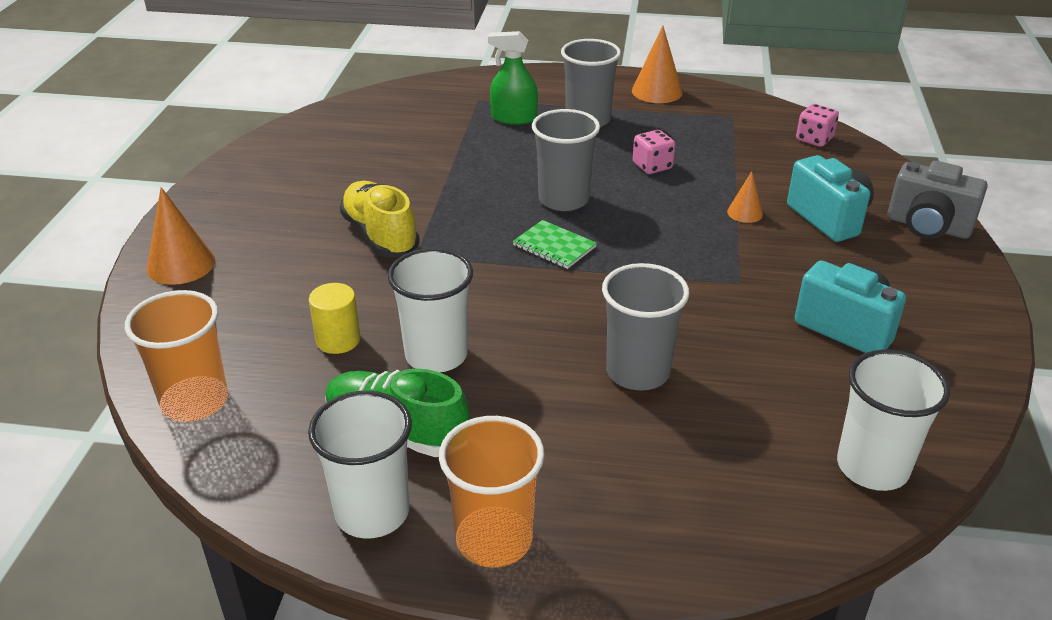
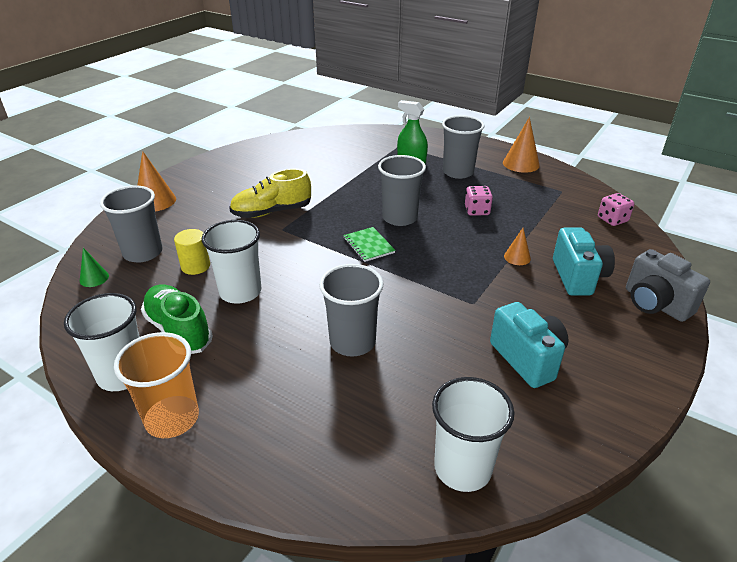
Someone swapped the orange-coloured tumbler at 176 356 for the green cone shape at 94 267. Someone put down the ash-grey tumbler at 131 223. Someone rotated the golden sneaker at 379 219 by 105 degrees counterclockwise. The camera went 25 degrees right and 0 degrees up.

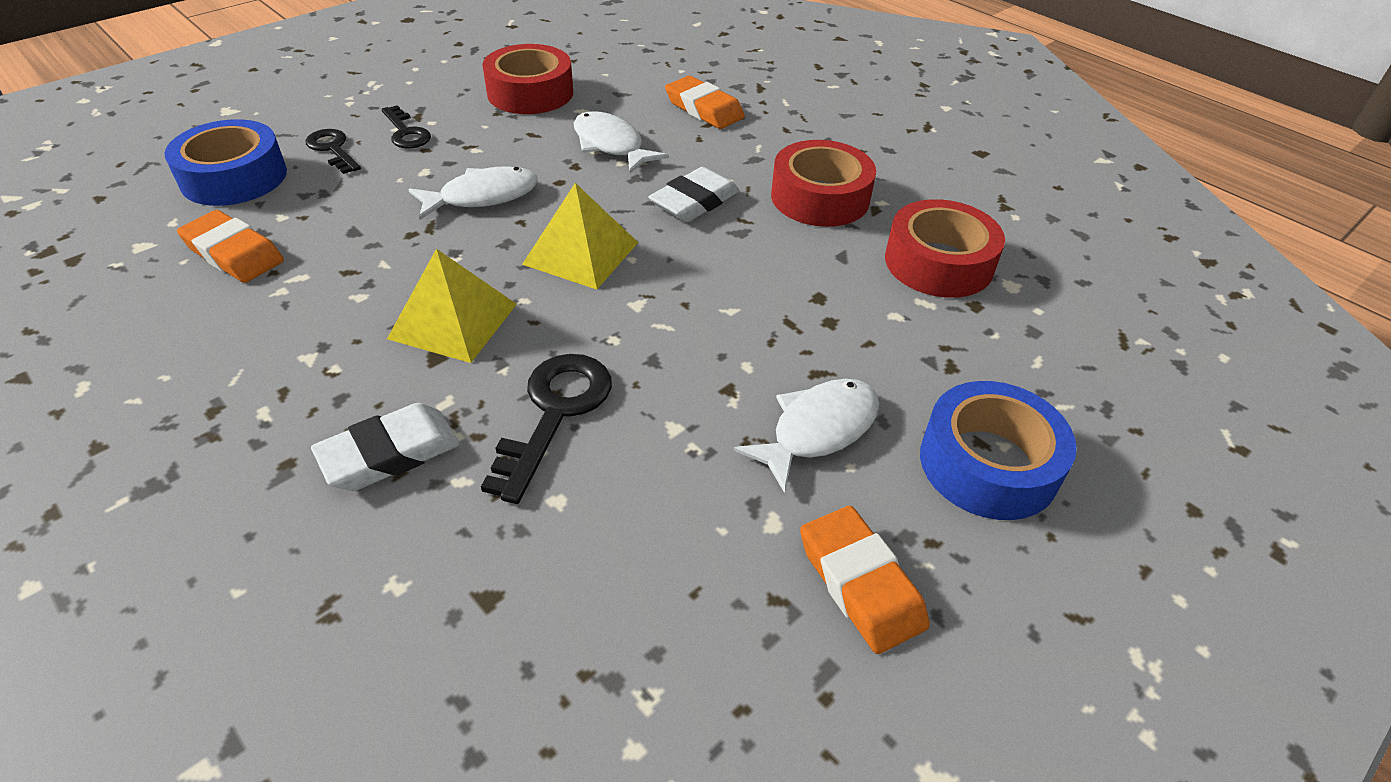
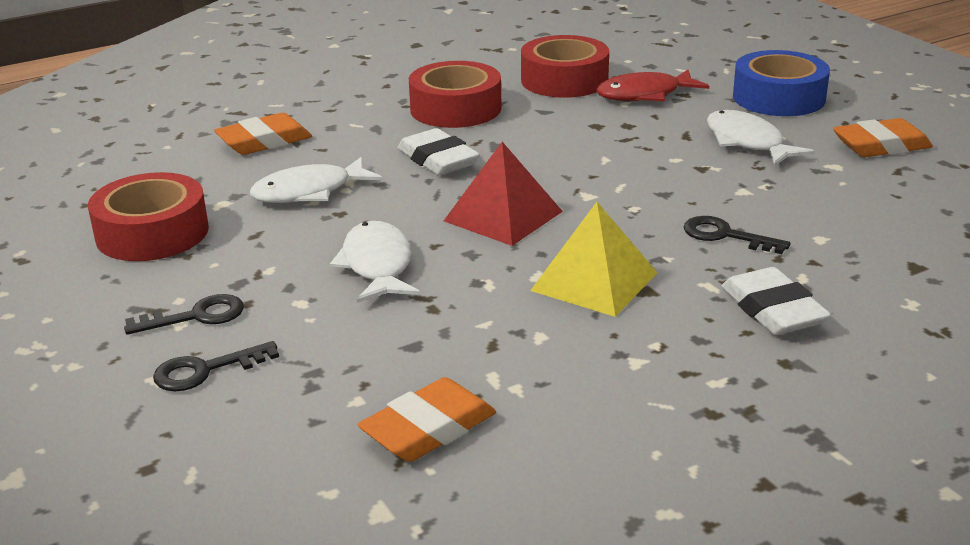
Someone repainted the golden pyramid at 580 236, which became the red pyramid at 503 194. Someone put down the red fish at 652 85. Someone scaled the black latchkey at 546 429 by 0.63. Someone took away the cobalt tape at 225 162. The camera went 75 degrees left and 15 degrees down.

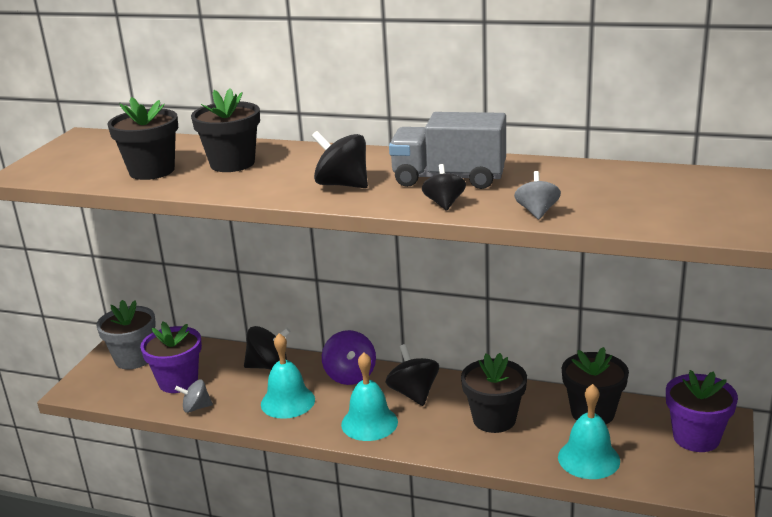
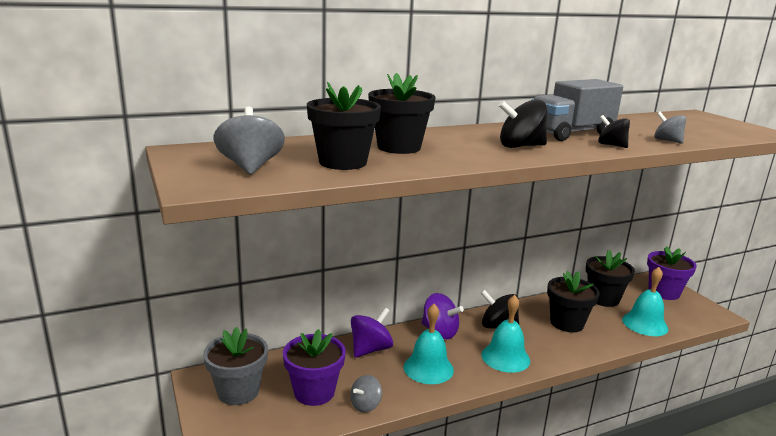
Someone put down the ash-grey whirligig at 249 140. Someone repainted the black whirligig at 267 348, which became the royal purple whirligig at 372 332. The camera went 45 degrees left and 5 degrees down.

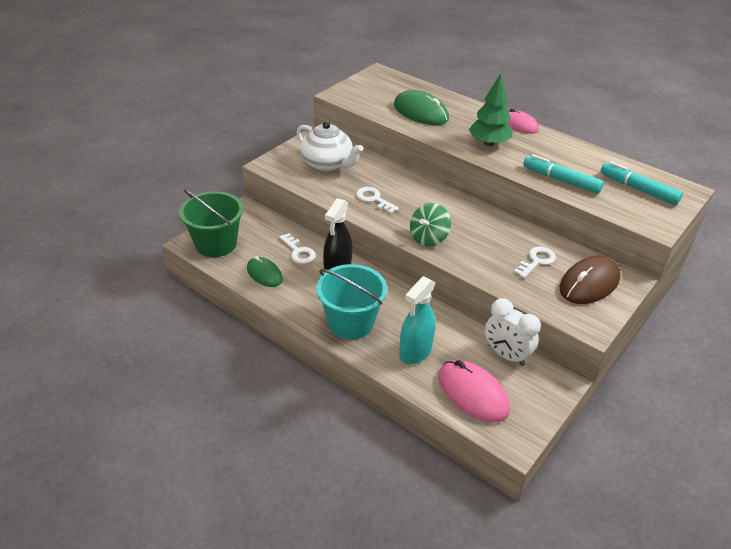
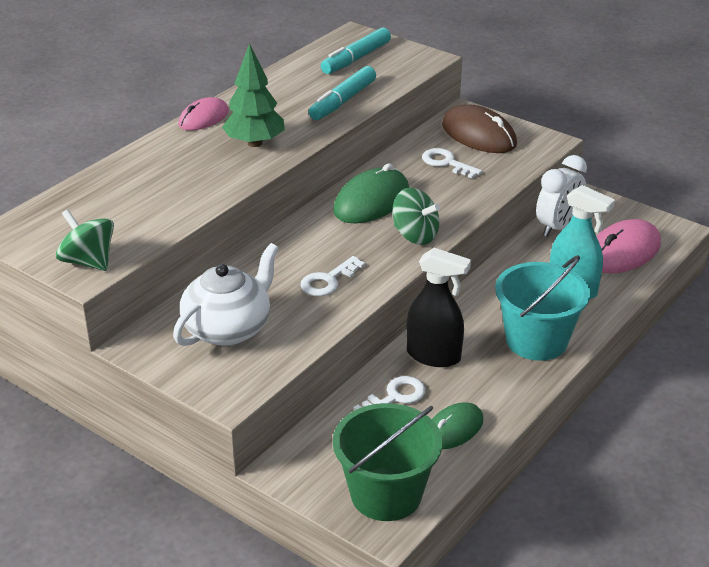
Someone put down the green whirligig at 85 240. Someone carried the green mouse from 421 107 to 371 193. The camera went 90 degrees left and 5 degrees down.

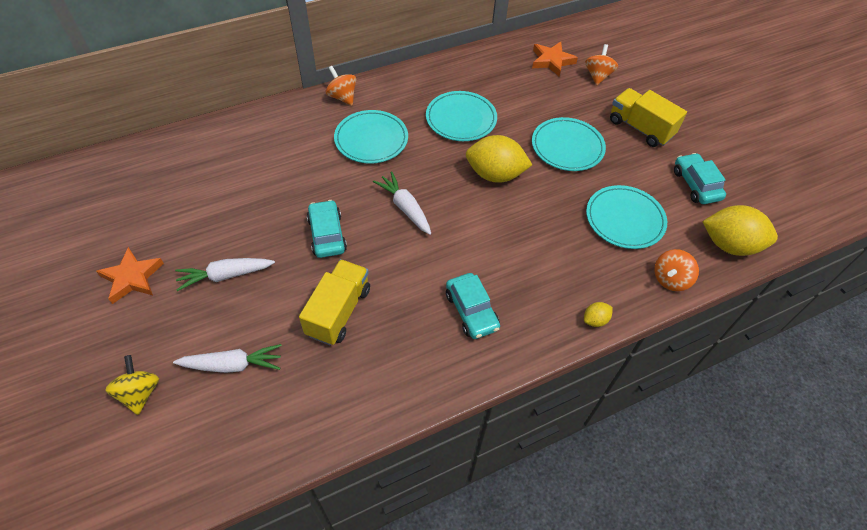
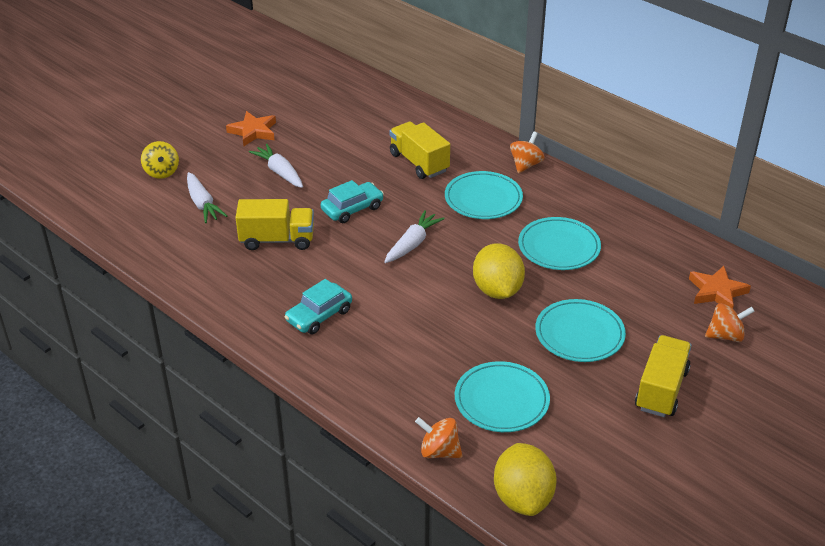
Someone rotated the golden whirligig at 132 385 by 105 degrees clockwise. Someone put down the golden toy truck at 420 150. Someone took away the golden toy lemon at 598 314. Someone took away the teal car at 700 178. The camera went 70 degrees right and 15 degrees down.

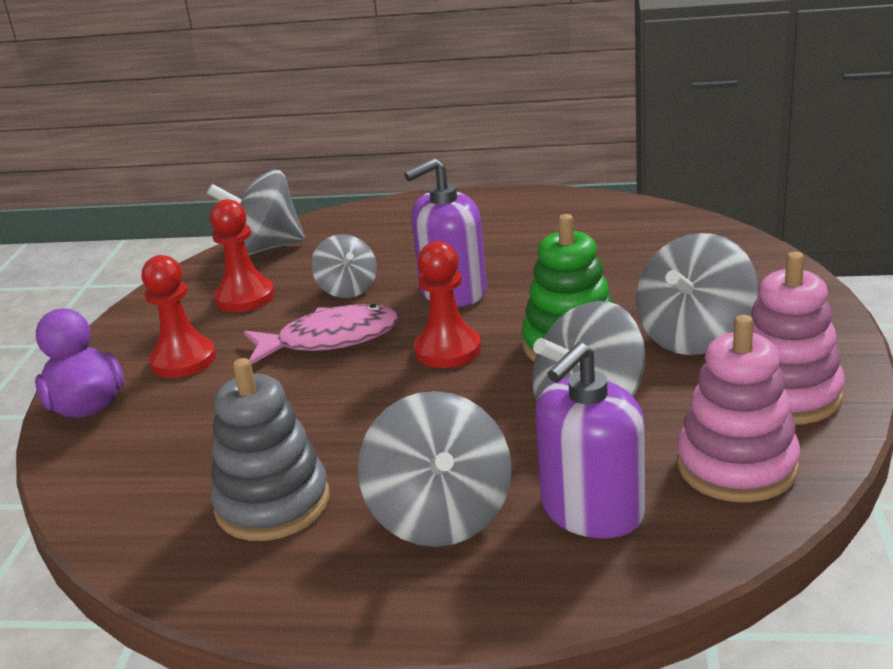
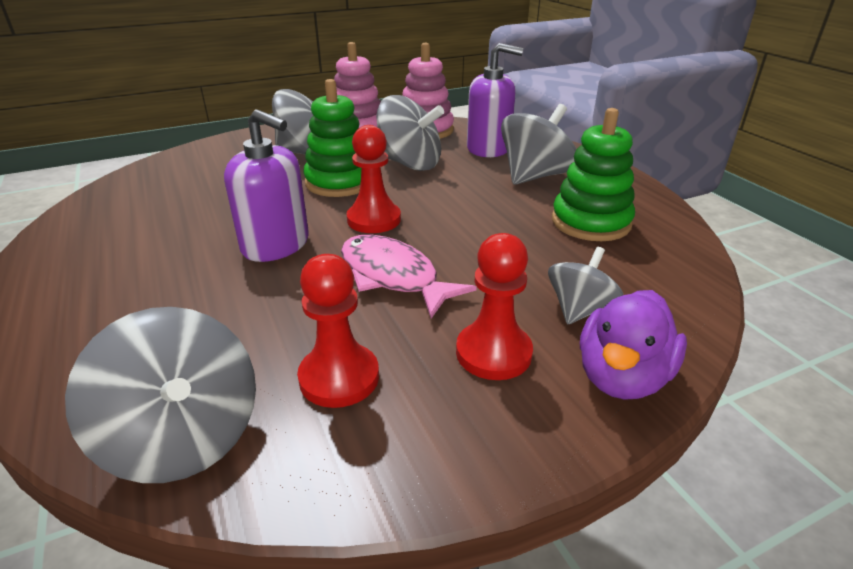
Someone carried the ash-grey whirligig from 344 266 to 585 285. Someone repainted the ash-grey ring stacker at 270 449, which became the green ring stacker at 593 174. The camera went 125 degrees left and 5 degrees up.

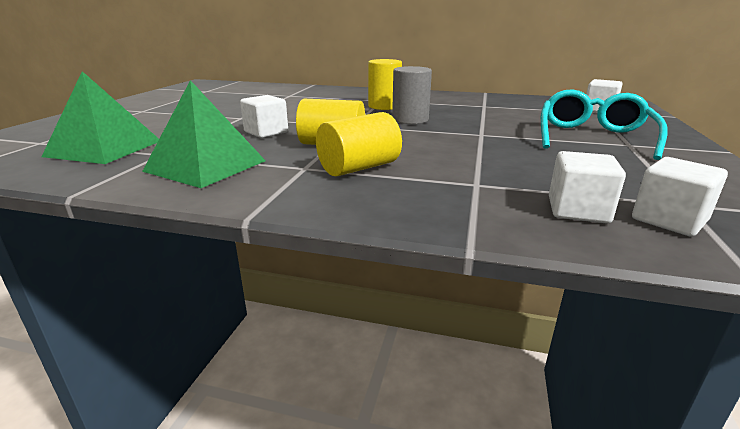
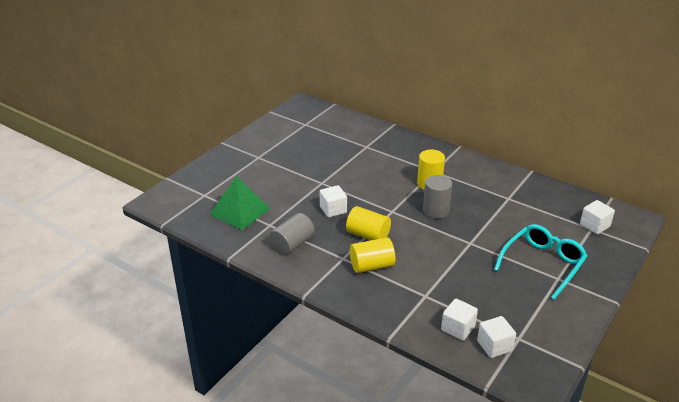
Someone swapped the green pyramid at 204 134 for the ash-grey cylinder at 292 234. The camera went 20 degrees right and 10 degrees up.

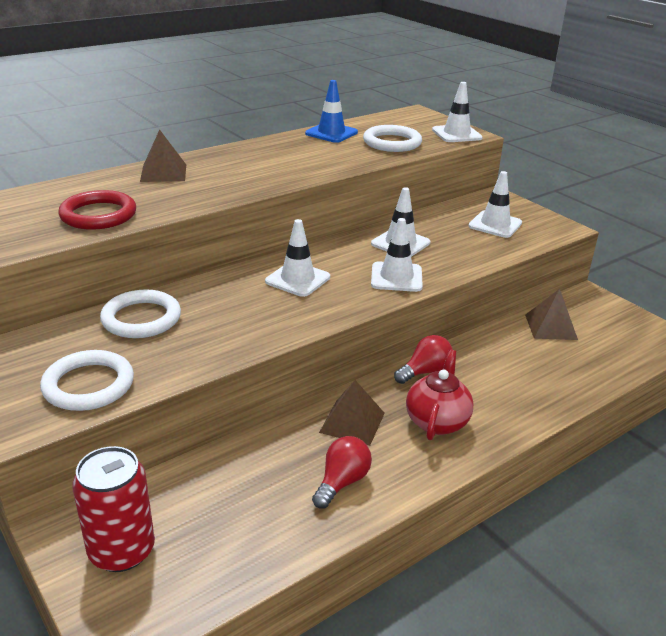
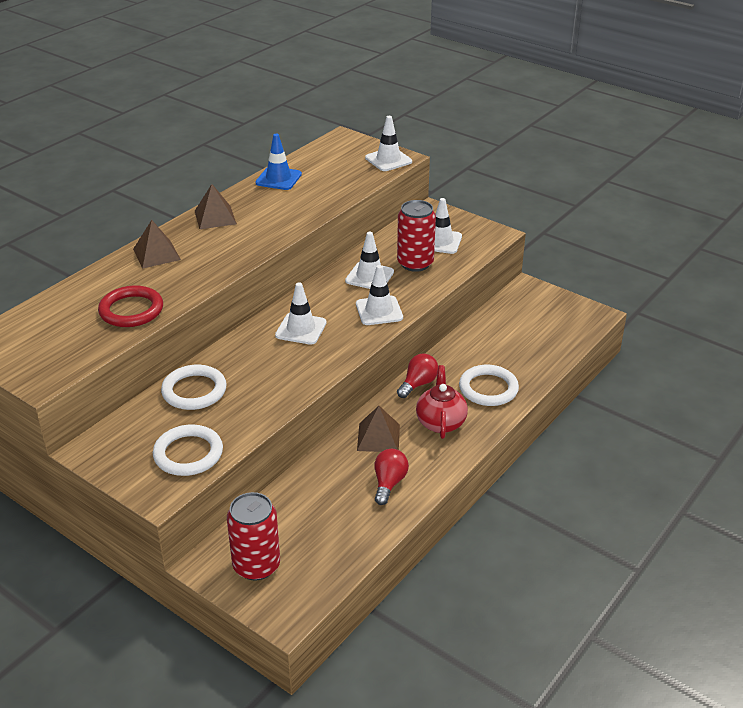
Someone carried the russet pyramid from 551 314 to 216 206. Someone put down the red can at 416 236. Someone carried the snow-white hoop from 392 138 to 489 385. The camera went 15 degrees left and 5 degrees up.

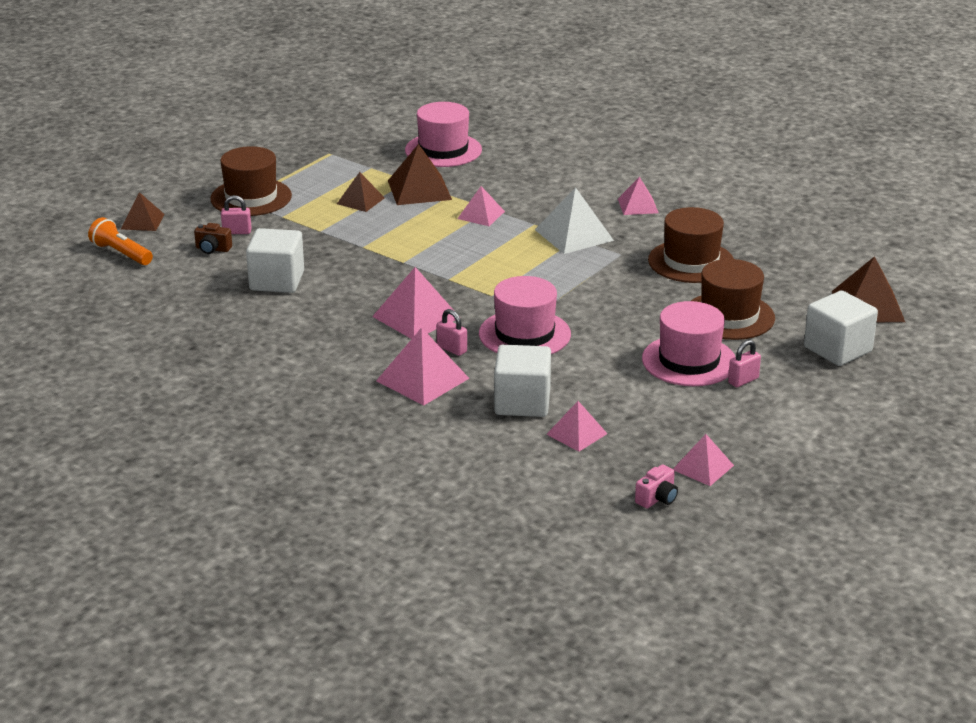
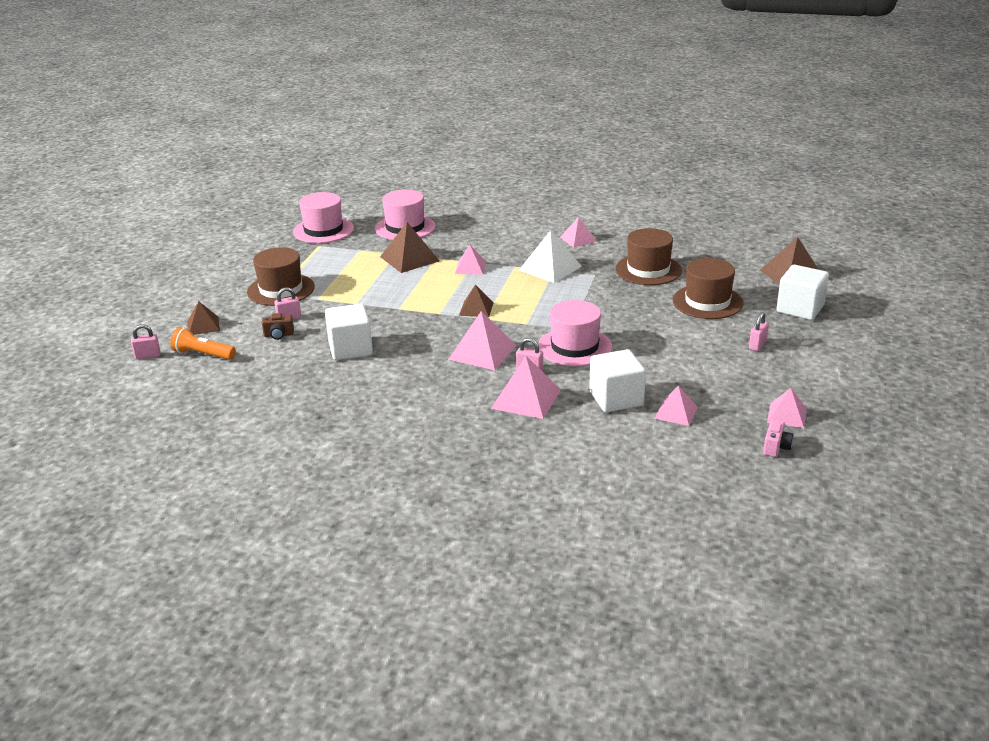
Someone put down the pink lock at 145 341. Someone carried the pink top hat from 688 343 to 323 217. Someone carried the russet pyramid from 361 192 to 476 300. The camera went 20 degrees left and 0 degrees up.

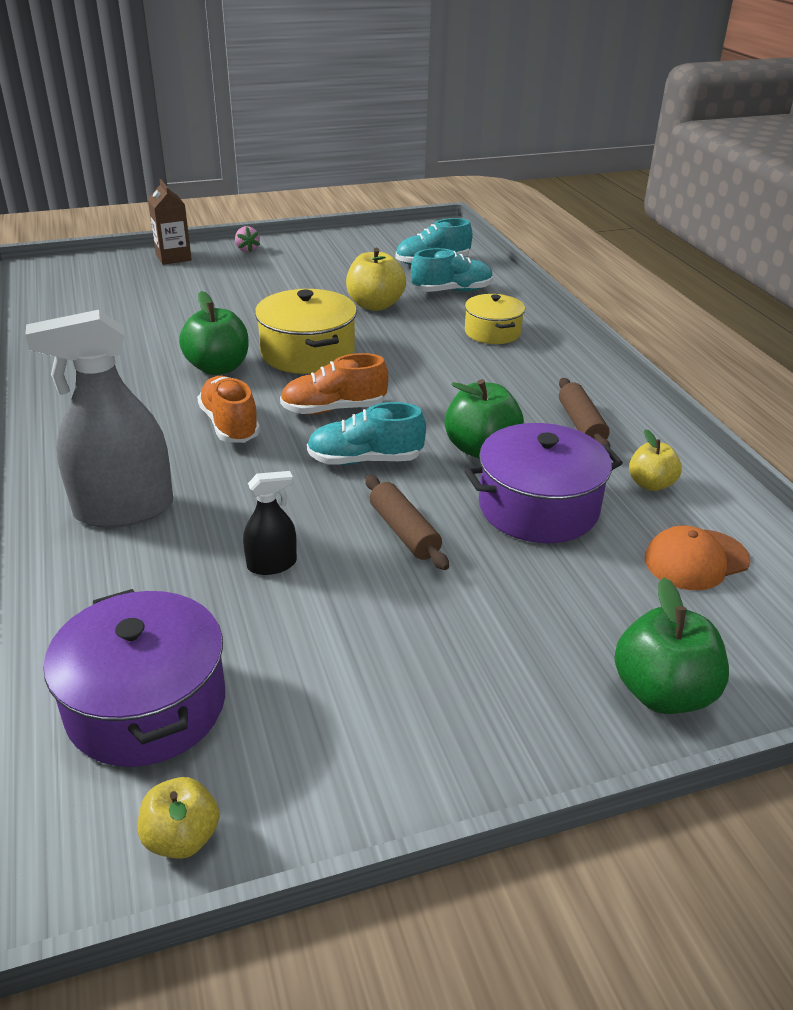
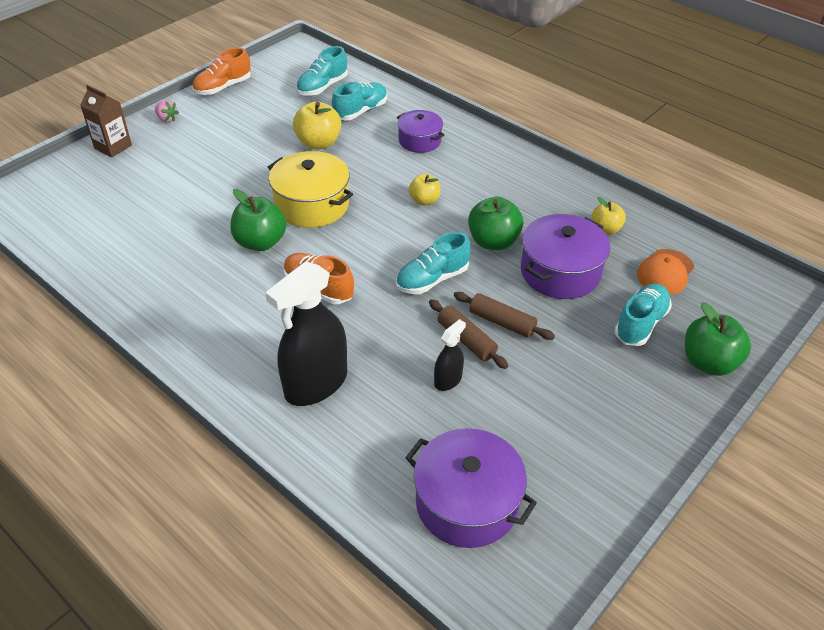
Someone carried the orange-coloured sneaker from 334 384 to 221 71. Someone repainted the ash-grey sprayer at 99 419, which became the black sprayer at 306 333. Someone repainted the golden stockpot at 495 319, which became the royal purple stockpot at 420 131. Someone carried the golden toy apple from 178 818 to 424 190. Someone carried the russet rolling pin from 584 412 to 468 334. Someone put down the teal sneaker at 643 314. The camera went 30 degrees left and 10 degrees up.

